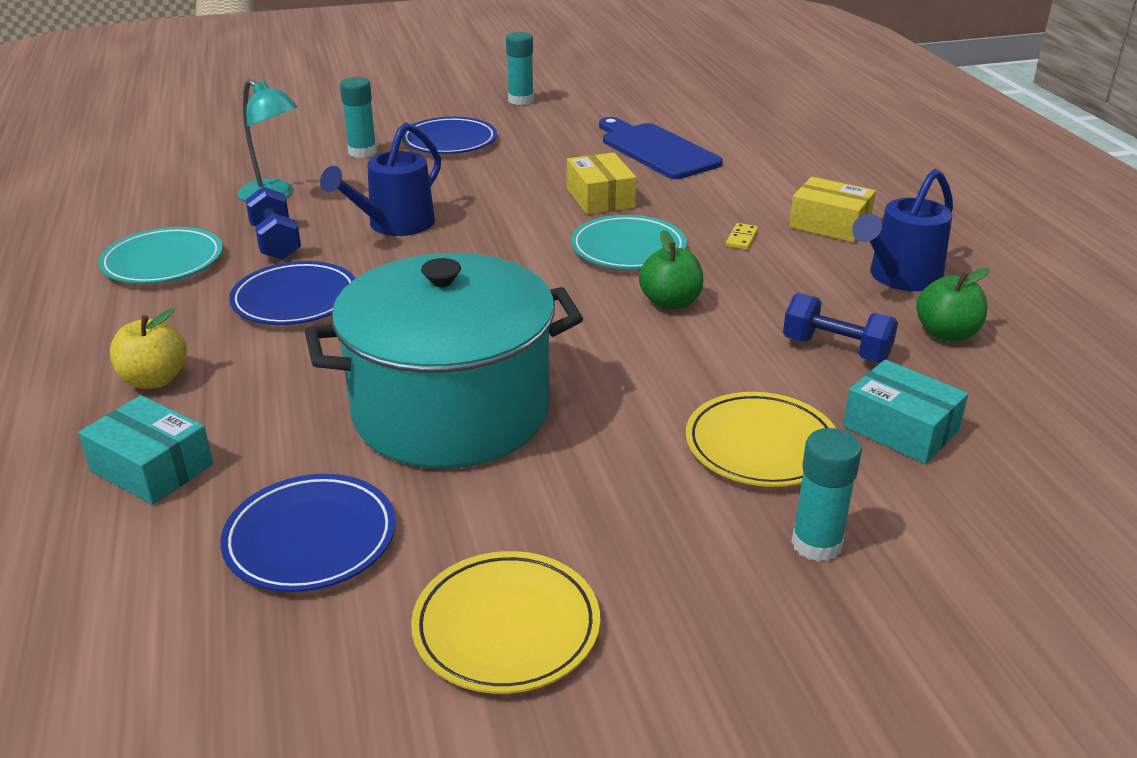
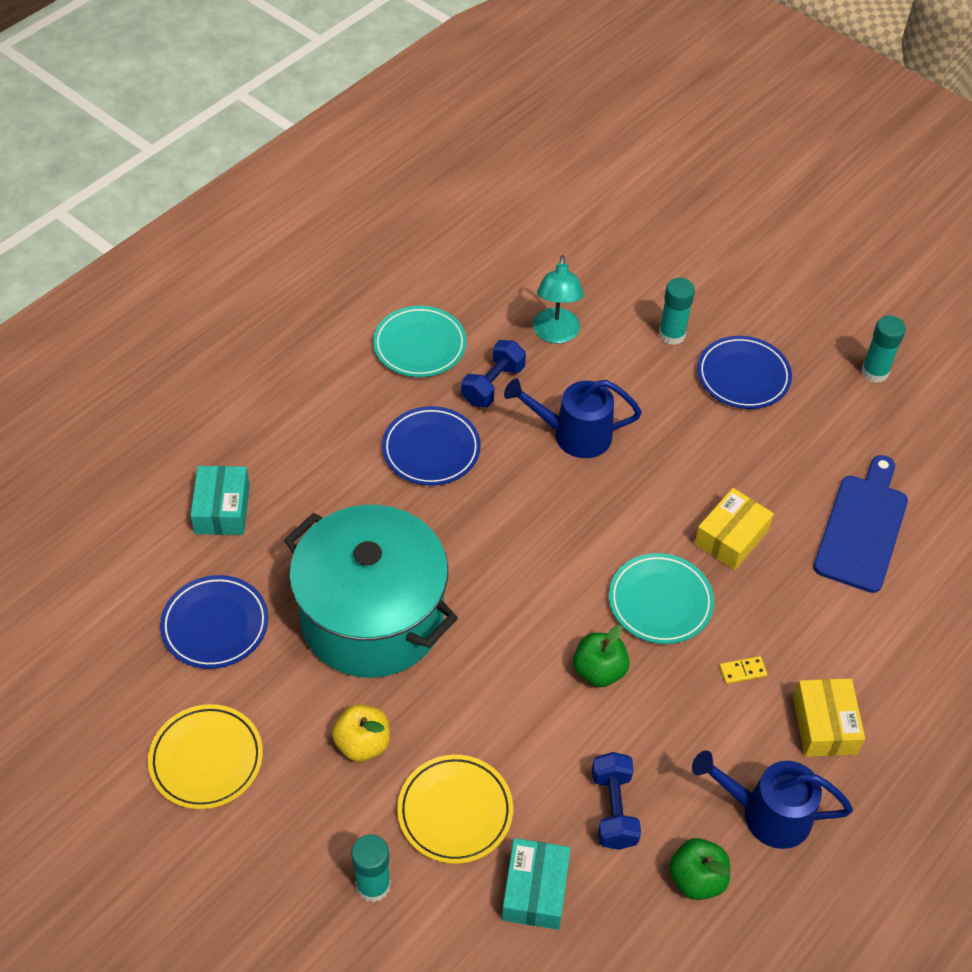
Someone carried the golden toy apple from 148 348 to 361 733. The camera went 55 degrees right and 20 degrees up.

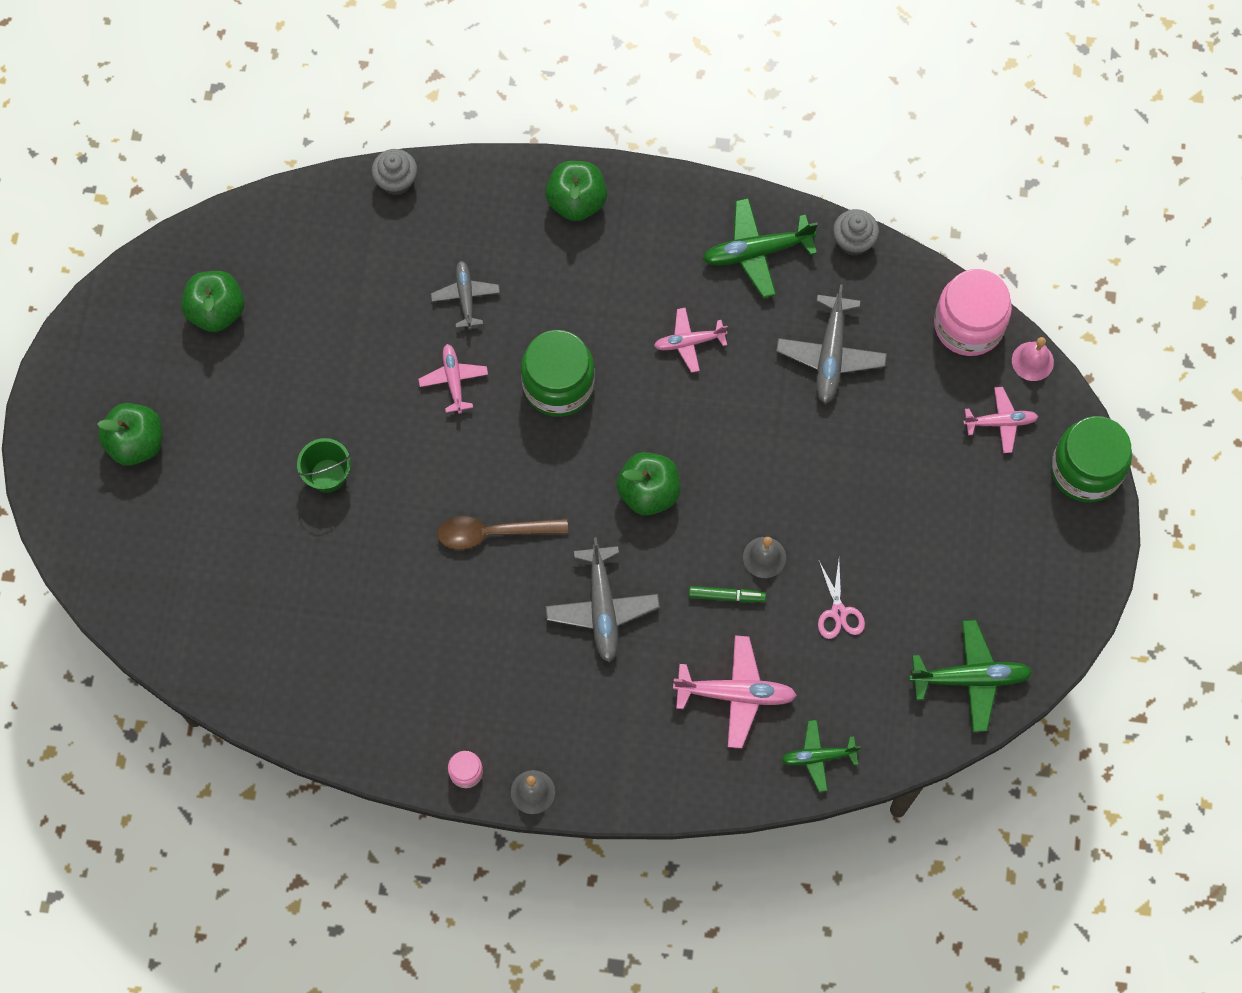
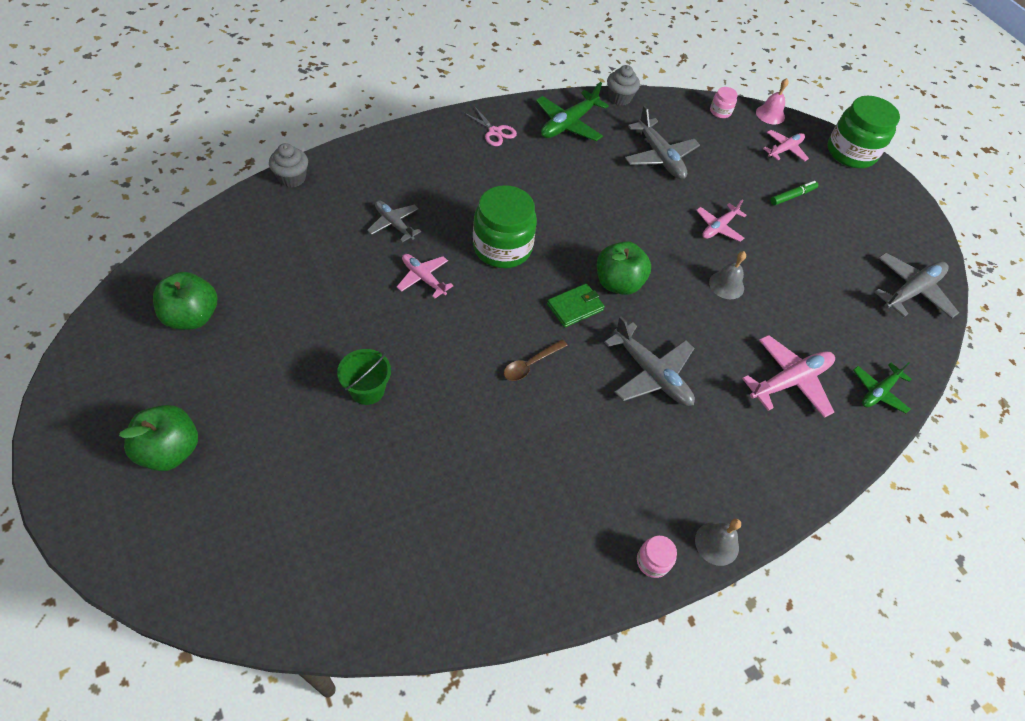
Someone carried the pink pair of scissors from 841 599 to 490 126. Someone scaled the russet spoon at 502 533 by 0.65. Someone put down the green billfold at 576 305. Someone carried the pink aeroplane from 691 340 to 721 220. Someone scaled the pink jar at 973 312 by 0.45. Someone carried the green felt pen from 727 594 to 794 193. Someone repainted the green aeroplane at 971 676, which became the ash-grey aeroplane at 917 286. Someone took away the green toy apple at 576 191. The camera went 40 degrees left and 15 degrees down.

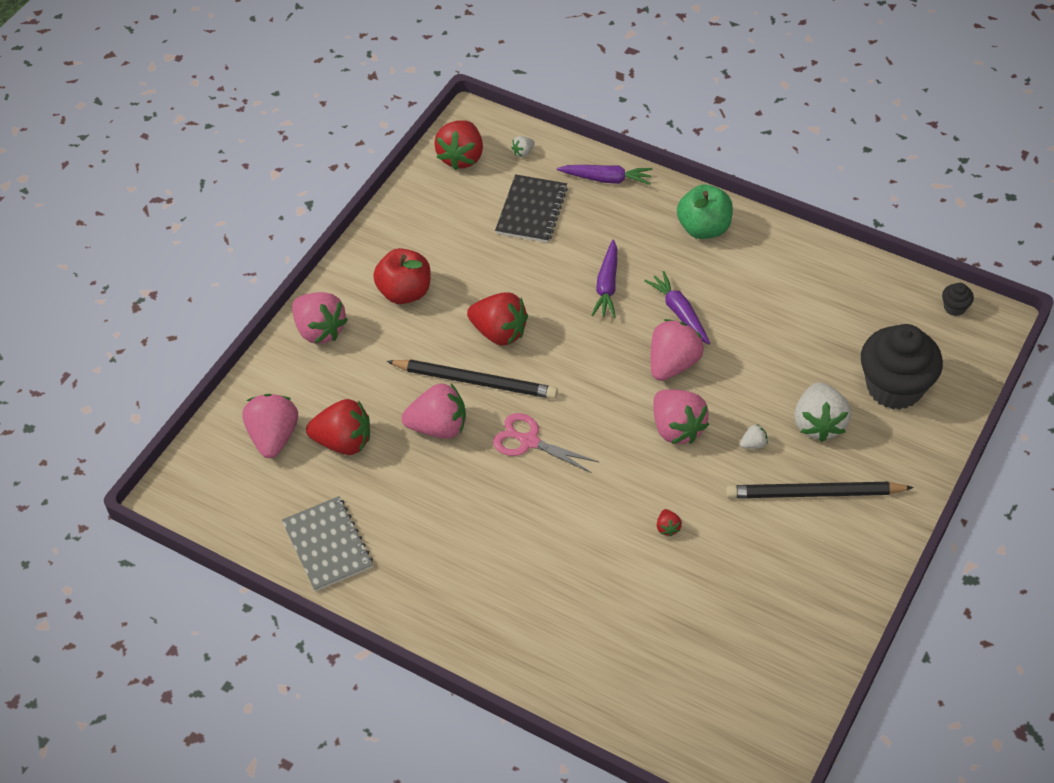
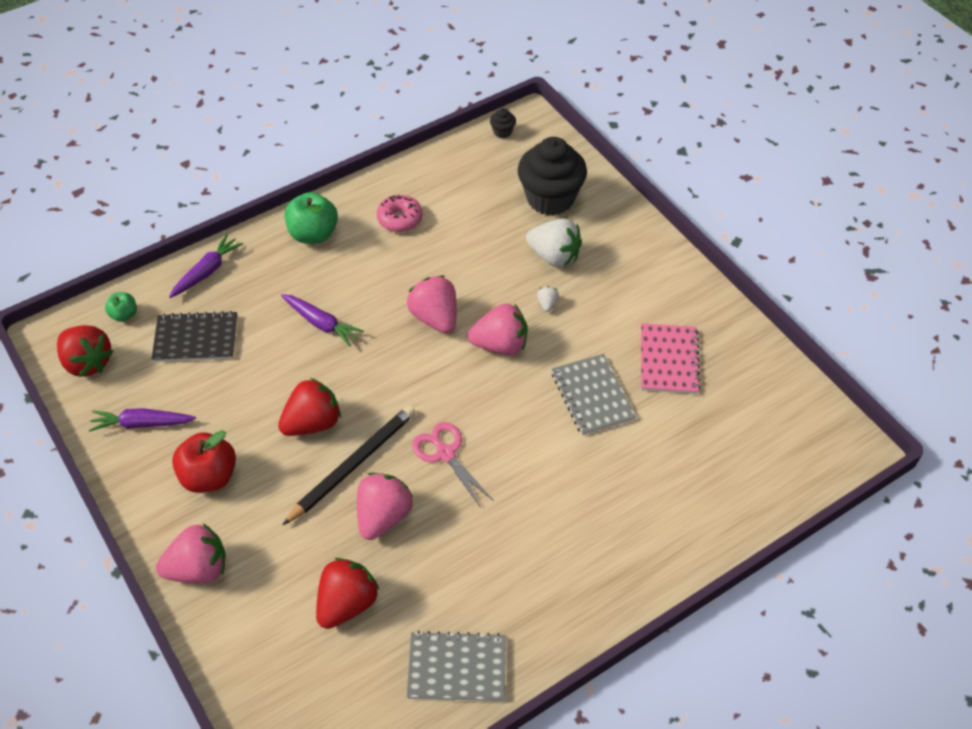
Someone carried the royal purple root vegetable from 677 308 to 142 420. Someone swapped the snow-white toy strawberry at 523 146 for the green toy apple at 121 307. Someone rotated the black notepad at 531 208 by 45 degrees counterclockwise. Someone put down the pink doughnut at 399 213. Someone rotated the pink pair of scissors at 546 443 by 90 degrees clockwise. Someone swapped the red toy strawberry at 669 523 for the ash-grey notepad at 594 395. Someone put down the pink notepad at 671 358. Someone took away the pink toy strawberry at 270 426. Someone took away the black wooden pencil at 820 490. The camera went 65 degrees left and 0 degrees up.

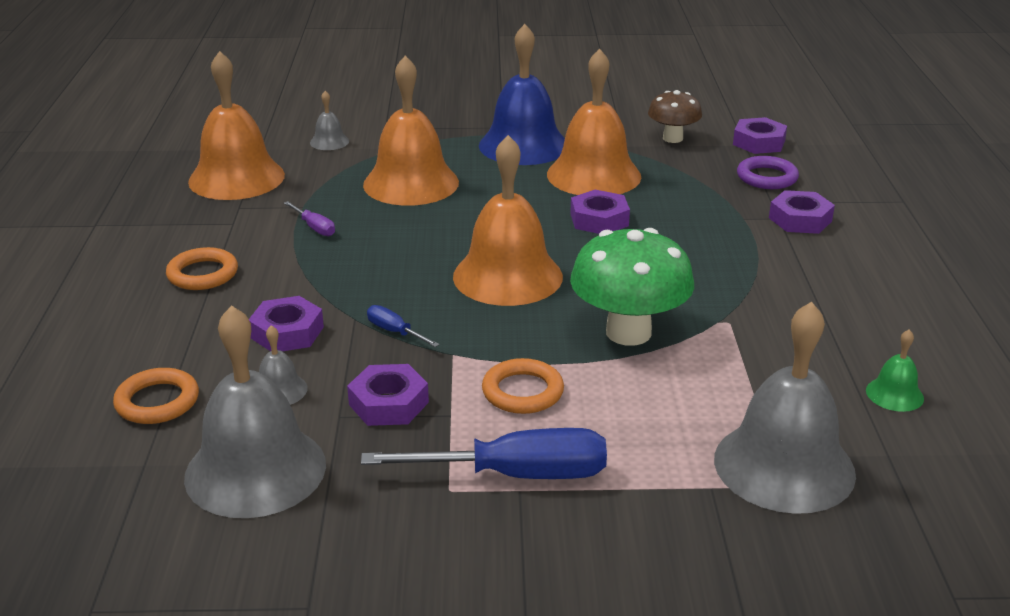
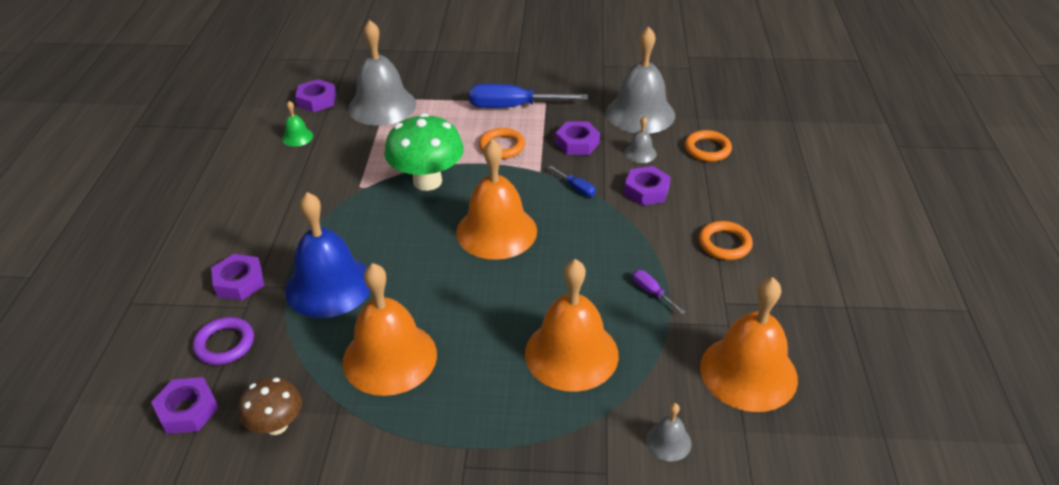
Someone carried the cobalt bell from 522 94 to 327 255. Someone carried the royal purple nut from 600 212 to 315 95. The camera went 175 degrees left and 10 degrees up.

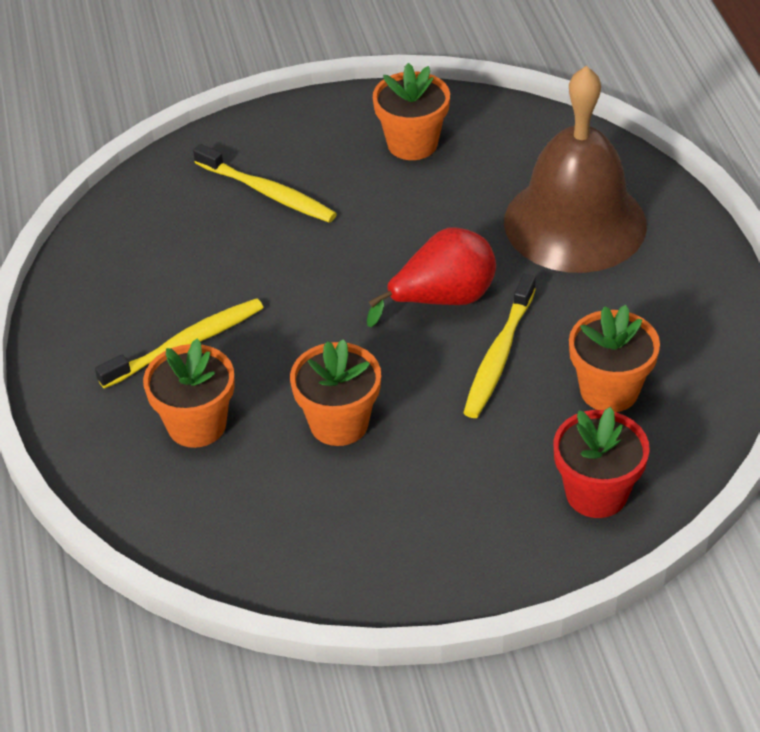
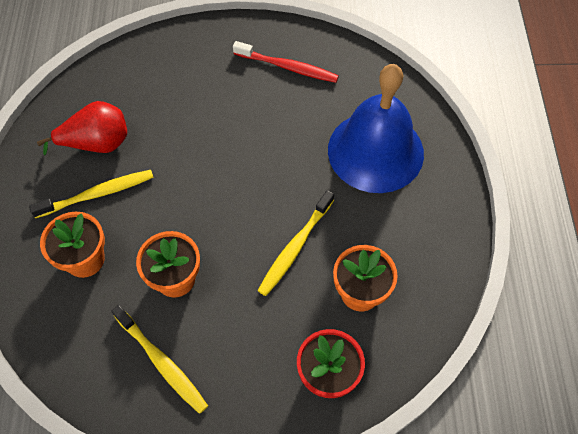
Someone carried the red pear fruit from 431 277 to 82 128. Someone carried the golden tooth brush from 265 183 to 159 359. Someone swapped the orange-coloured flower pot at 411 111 for the red tooth brush at 286 62. Someone repainted the russet bell at 575 169, which became the cobalt bell at 376 128. The camera went 10 degrees right and 15 degrees up.

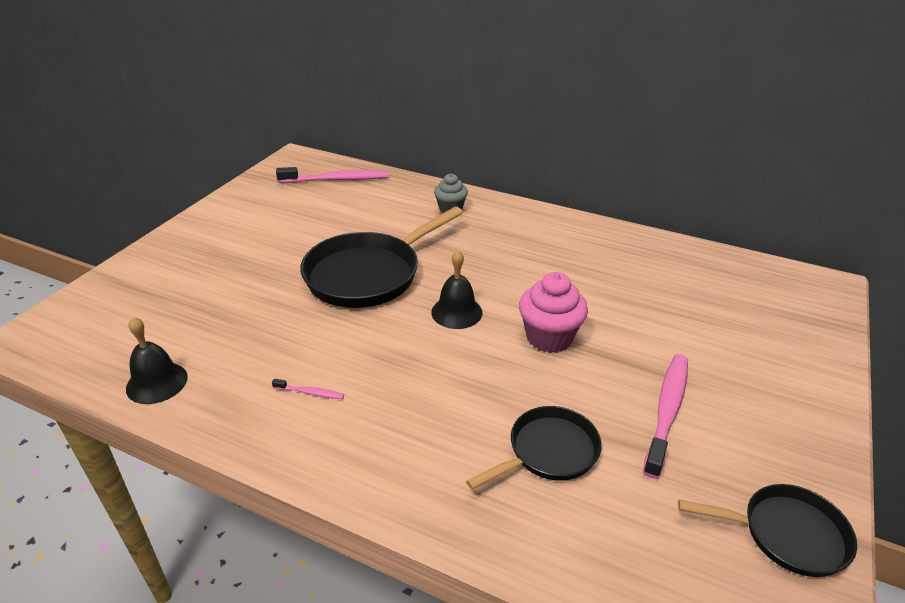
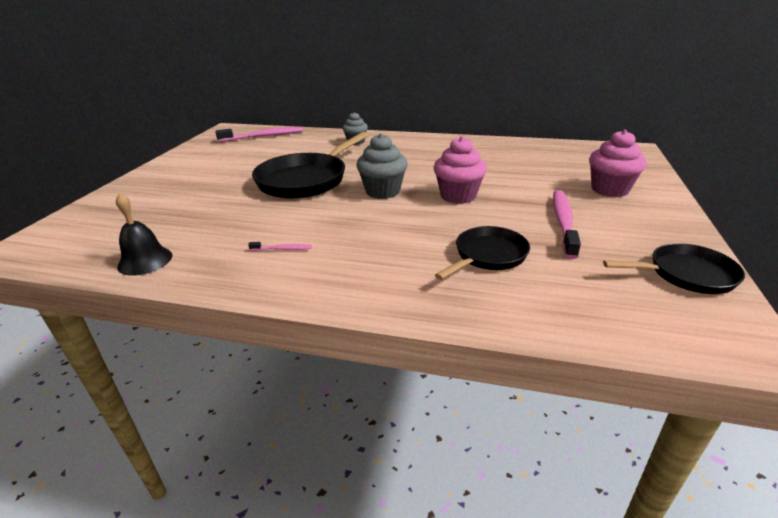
Someone swapped the black bell at 457 289 for the ash-grey fairy cake at 382 166. Someone put down the pink fairy cake at 618 163. The camera went 10 degrees left and 5 degrees down.

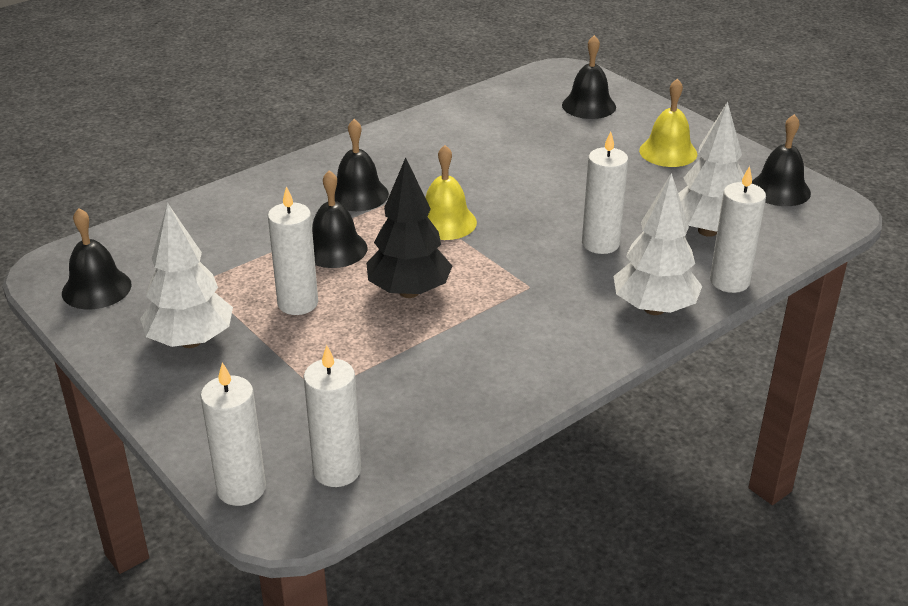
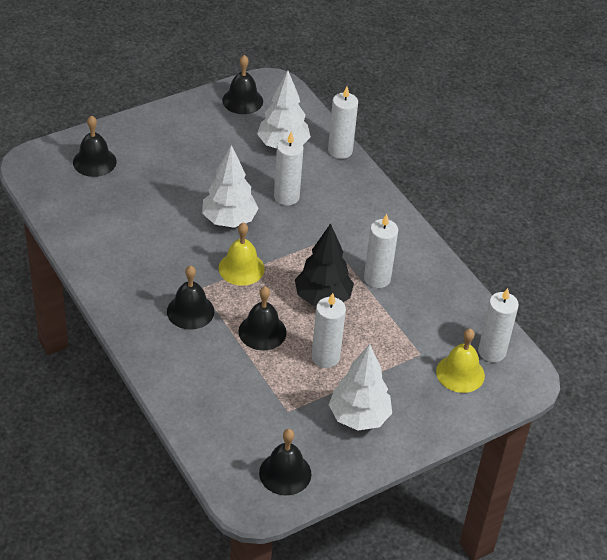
Someone carried the snow-white fir tree from 658 244 to 230 186. Someone carried the snow-white pillar candle from 233 434 to 381 251. Someone carried the golden bell from 668 122 to 460 361. The camera went 85 degrees left and 10 degrees up.

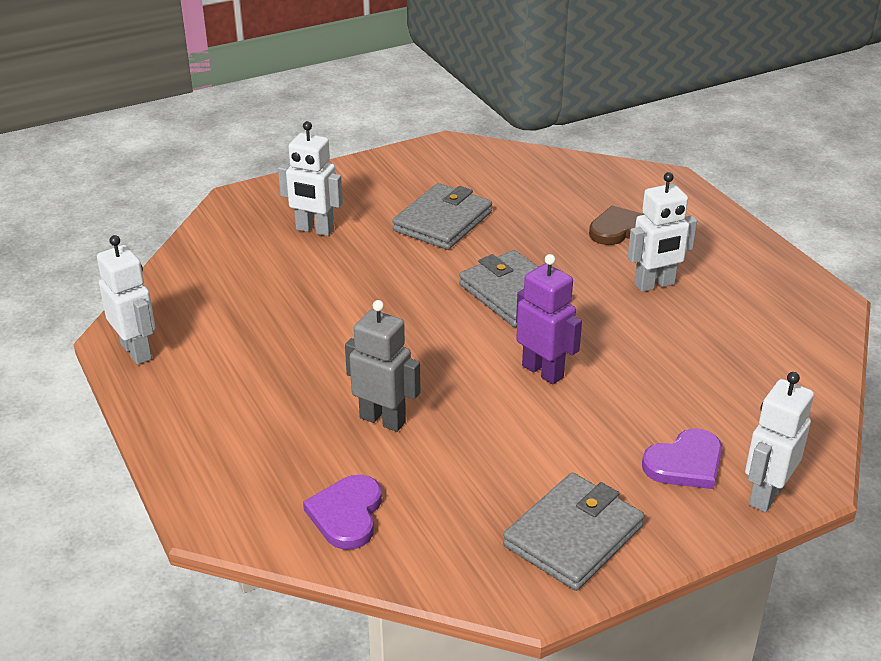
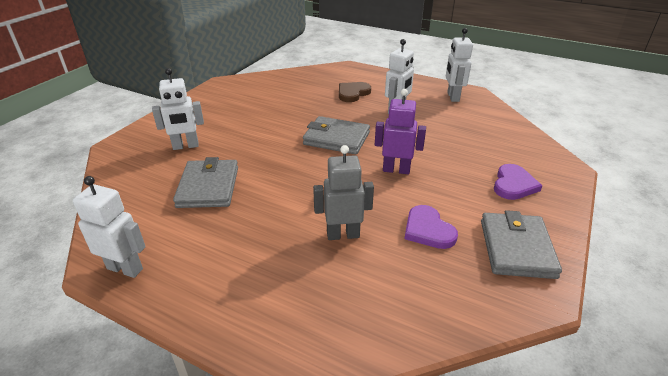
Someone carried the ash-grey billfold from 442 216 to 205 182. Someone carried the royal purple heart from 342 512 to 431 227. Someone carried the snow-white robot from 779 442 to 459 65. The camera went 35 degrees left and 0 degrees up.

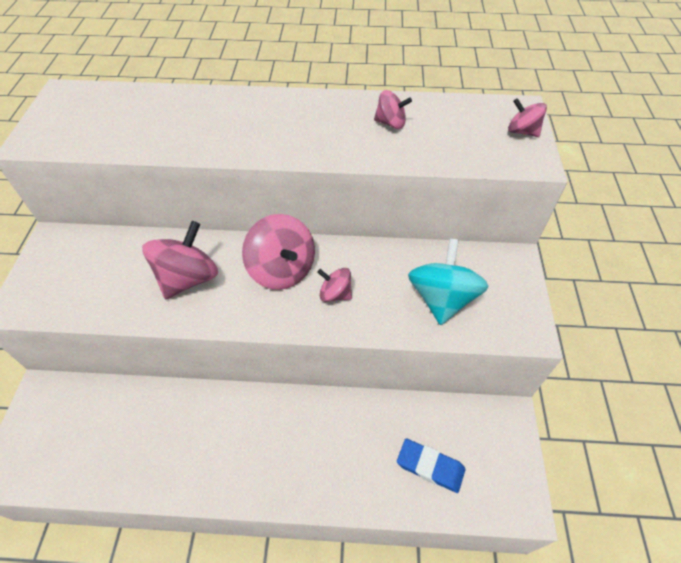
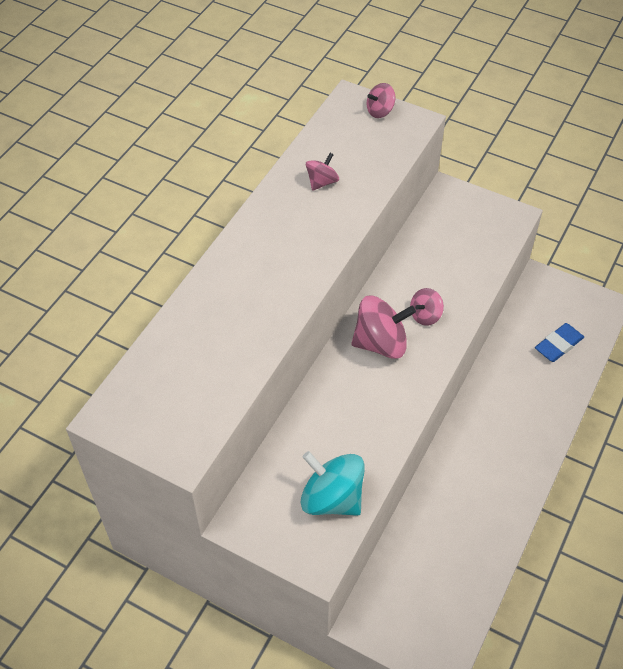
Someone carried the teal whirligig from 448 281 to 333 483. Someone took away the pink whirligig at 180 260. The camera went 65 degrees left and 0 degrees up.

